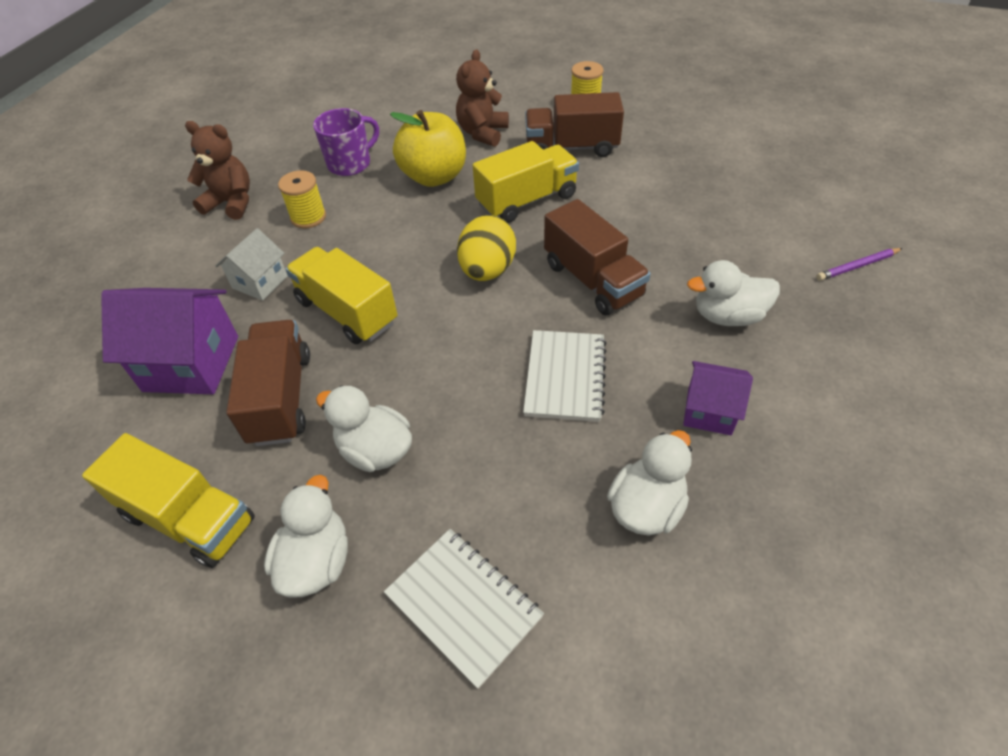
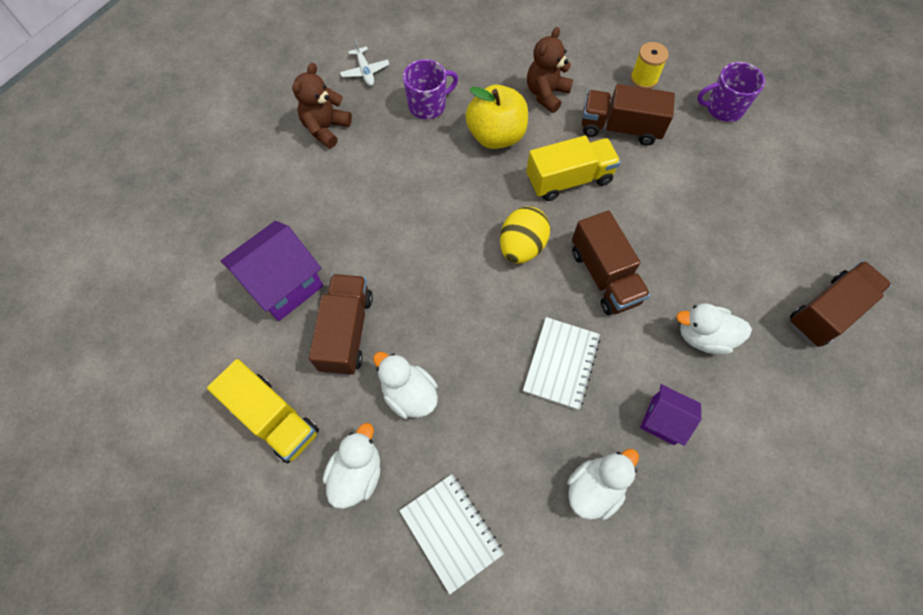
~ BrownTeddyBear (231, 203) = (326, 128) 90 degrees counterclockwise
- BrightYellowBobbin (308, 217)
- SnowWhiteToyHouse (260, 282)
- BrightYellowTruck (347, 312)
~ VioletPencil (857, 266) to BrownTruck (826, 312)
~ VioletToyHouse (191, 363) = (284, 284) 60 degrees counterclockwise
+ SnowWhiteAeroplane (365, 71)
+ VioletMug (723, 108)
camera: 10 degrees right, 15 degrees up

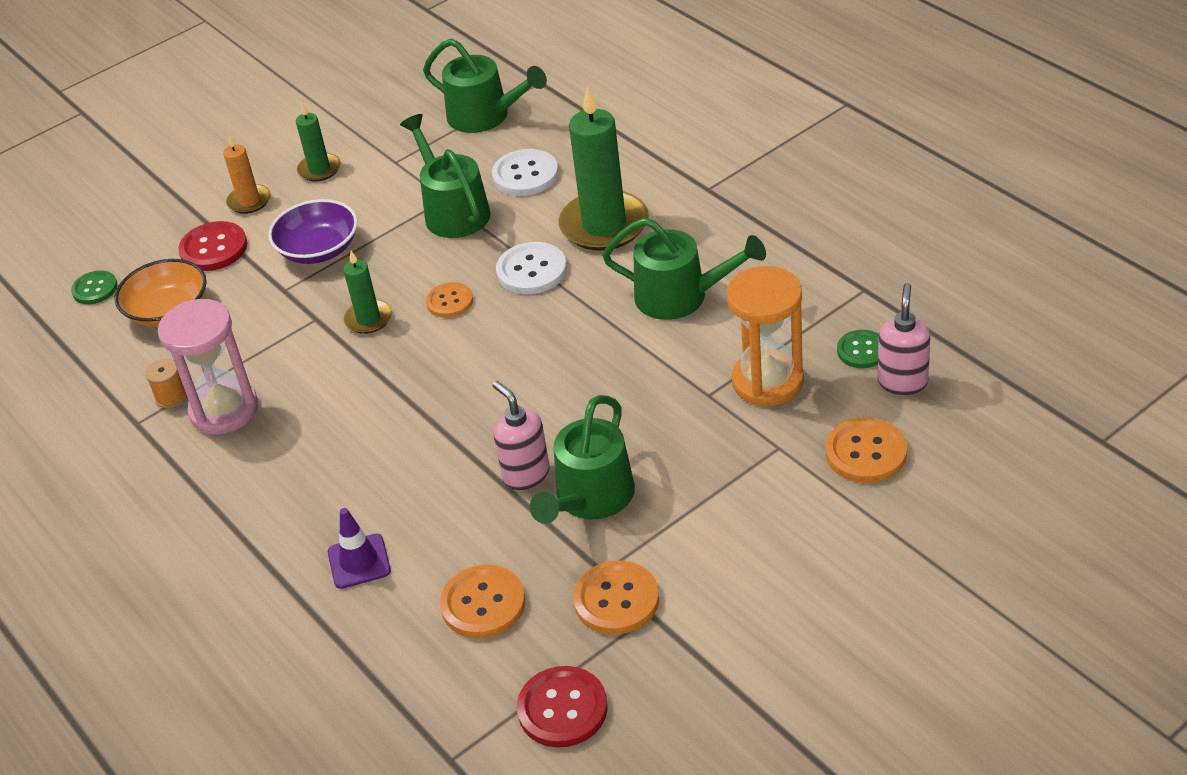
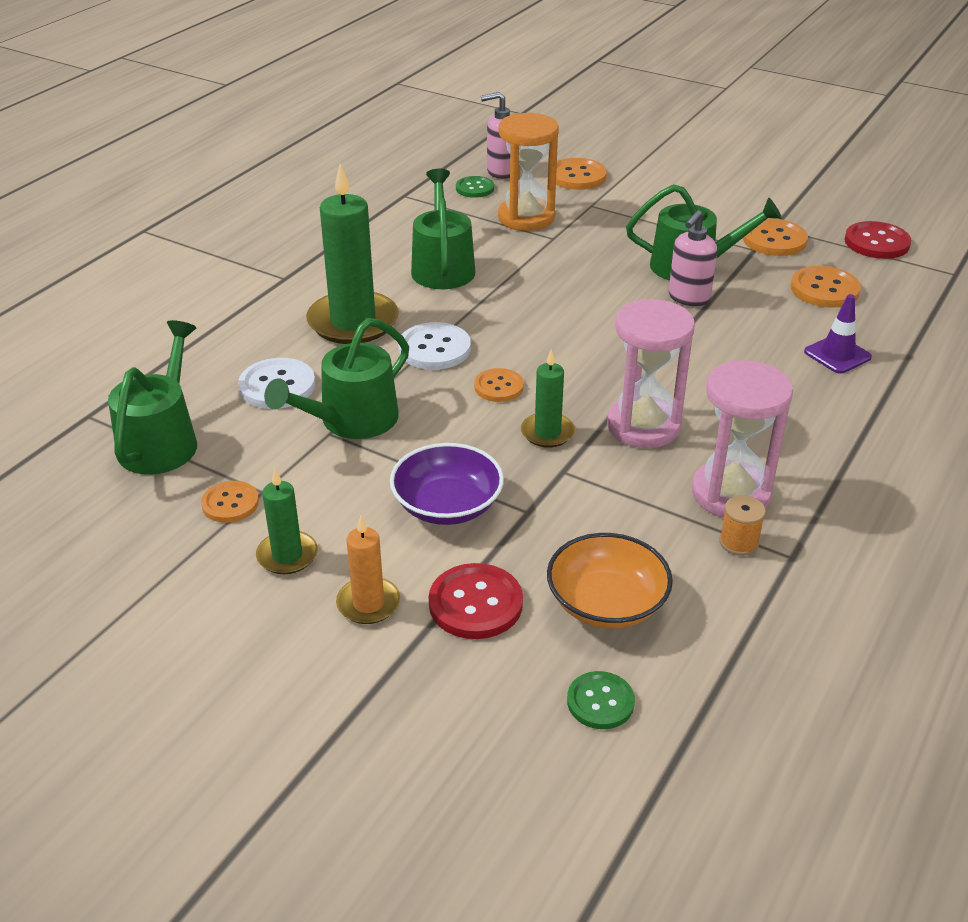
+ PinkSandglass (643, 426)
+ OrangeColouredButton (230, 503)
camera: 115 degrees left, 5 degrees down

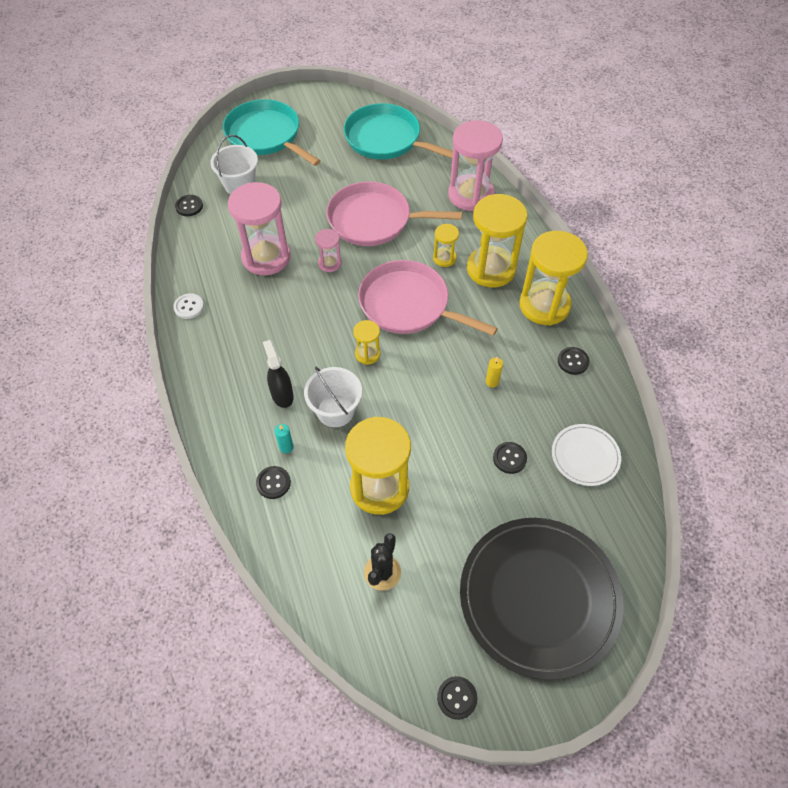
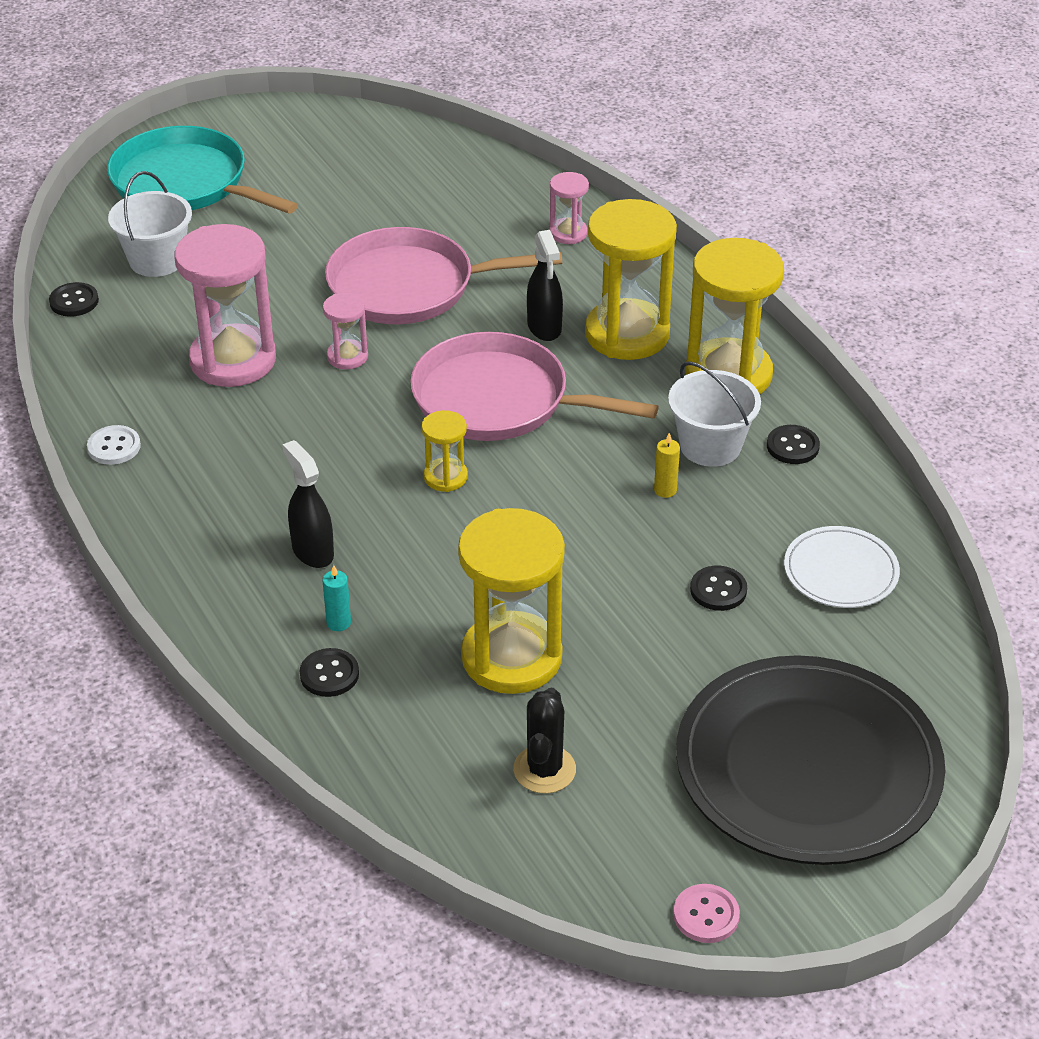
- TealPan (386, 139)
~ PinkSandglass (471, 195) = (568, 233) x0.48
~ BrightYellowSandglass (444, 258) to BlackSprayer (544, 327)
~ SnowWhiteBucket (335, 411) to (710, 446)
~ BlackButton (457, 698) to PinkButton (706, 915)
camera: 10 degrees left, 15 degrees down

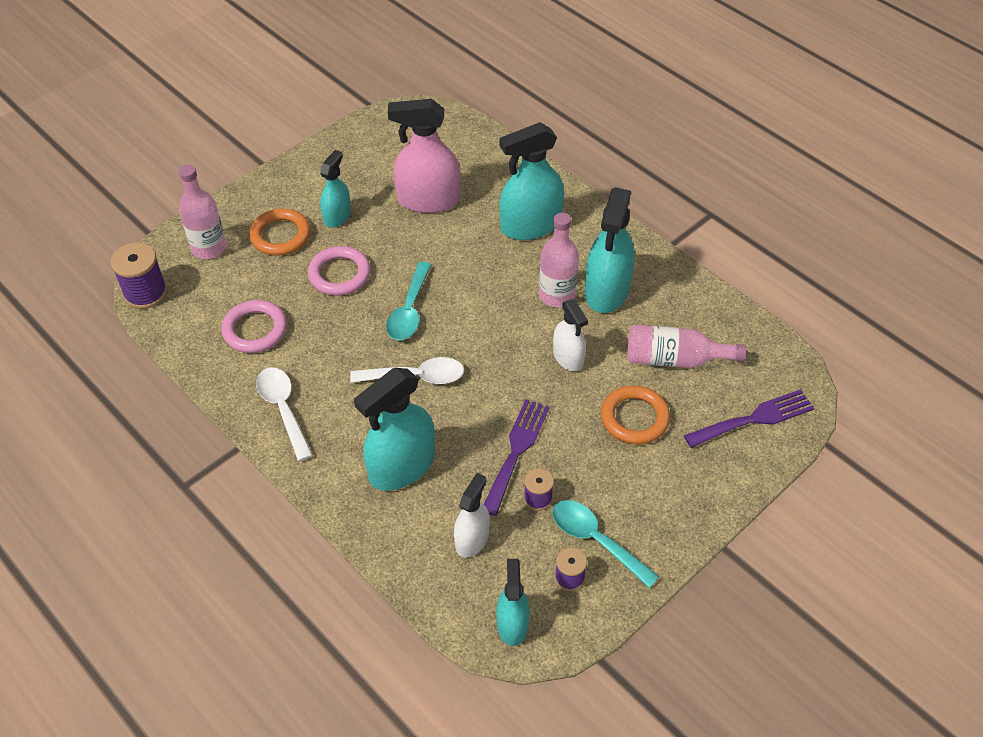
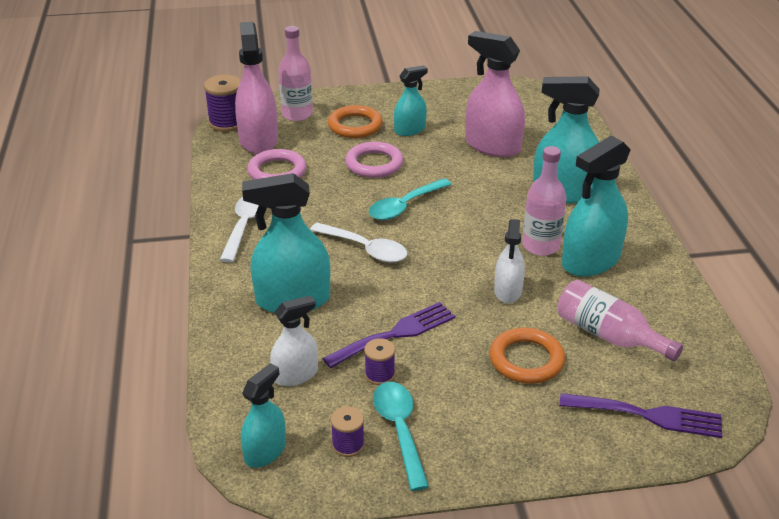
+ PinkSprayer (258, 140)
camera: 35 degrees right, 15 degrees down

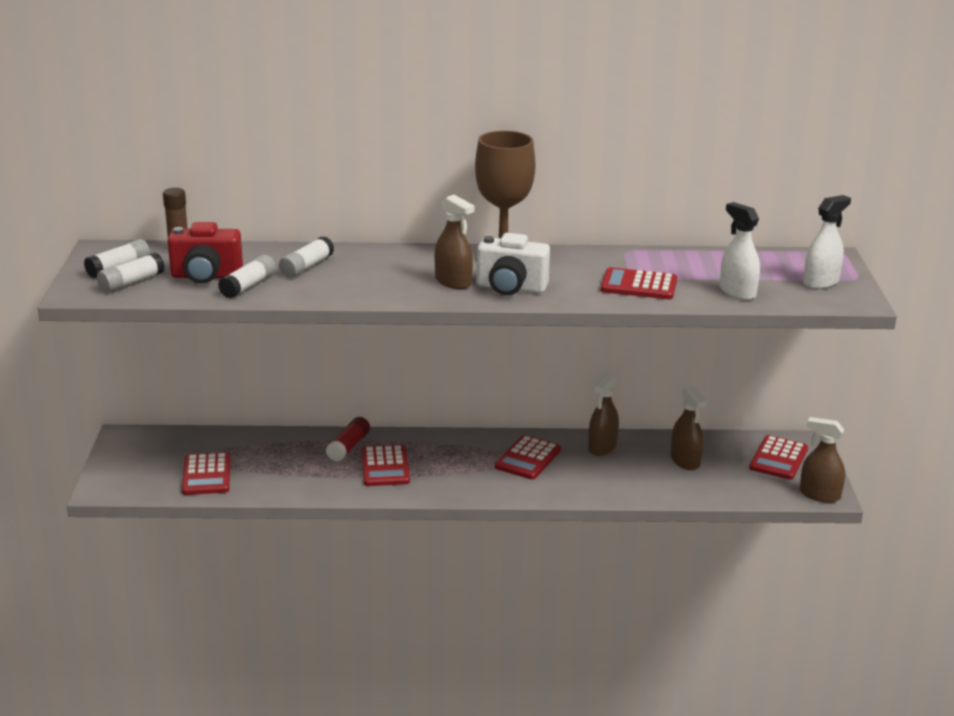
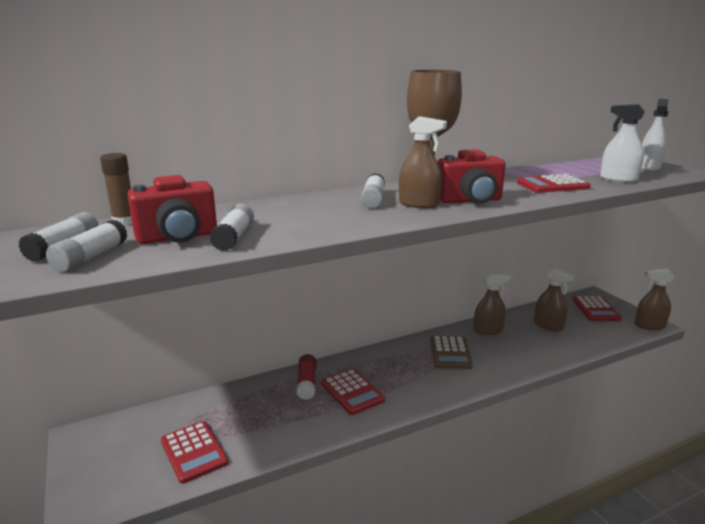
~ SnowWhitePhotoCamera (510, 288) to ScarletPhotoCamera (470, 201)
~ SnowWhiteStickOfGlue (306, 267) to (373, 200)
~ BrownSprayer (602, 447) = (488, 330) 105 degrees counterclockwise
~ ScarletAddingMachine (528, 458) to BrownAddingMachine (450, 353)
camera: 25 degrees left, 5 degrees down

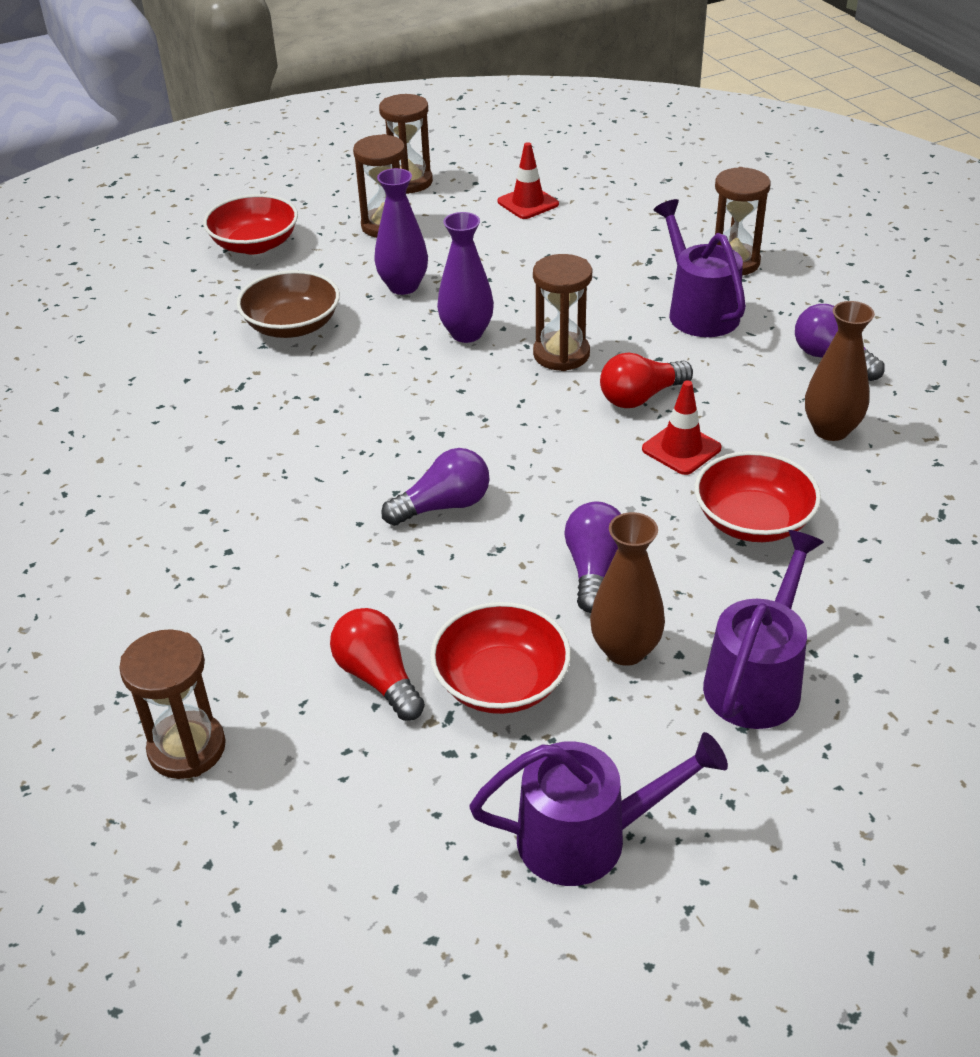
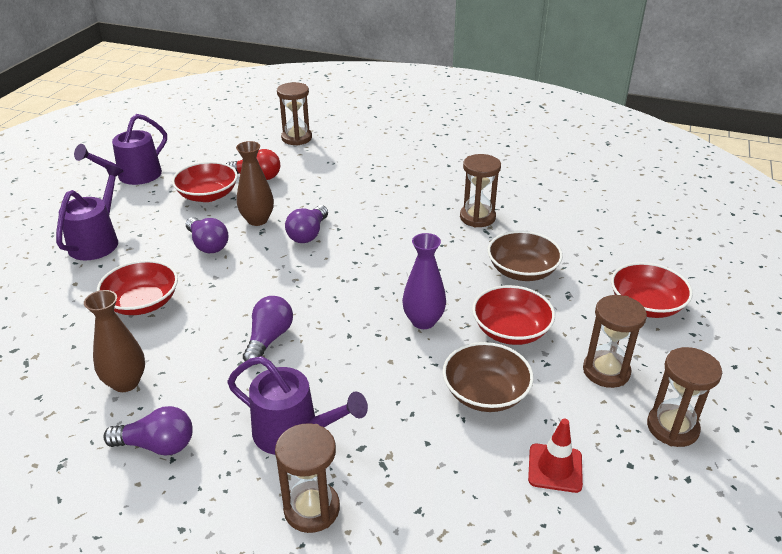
~ VioletVase (403, 286) to ScarletBowl (511, 330)
~ BrownSandglass (561, 354) to (477, 217)
~ ScarletBulb (641, 397) to VioletBulb (269, 339)
- ScarletRoadCone (681, 449)
~ BrownVase (625, 650) to (257, 220)
~ VioletWateringCan (756, 680) = (97, 241) 150 degrees counterclockwise
+ BrownBowl (485, 393)
camera: 135 degrees right, 5 degrees down

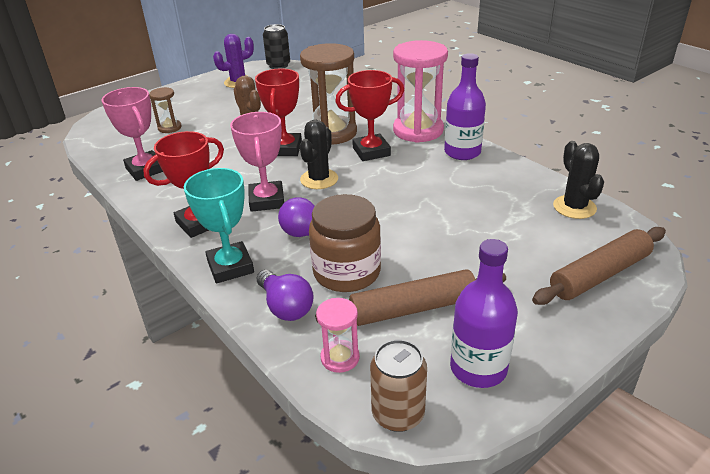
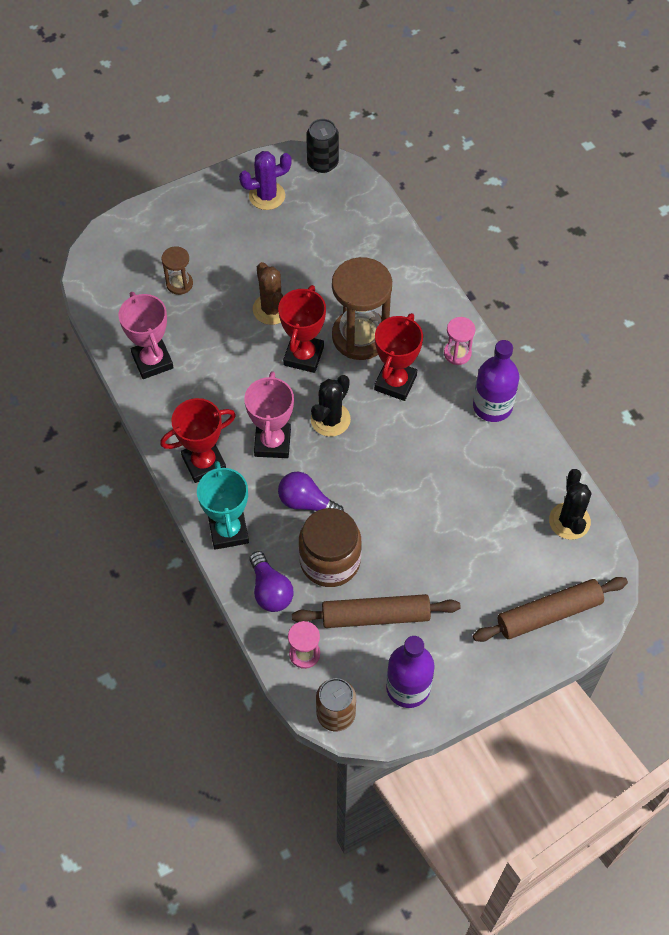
~ PinkSandglass (418, 130) = (457, 353) x0.48
~ ScarletTrophy (371, 152) = (395, 382) 60 degrees counterclockwise
camera: 10 degrees right, 25 degrees up

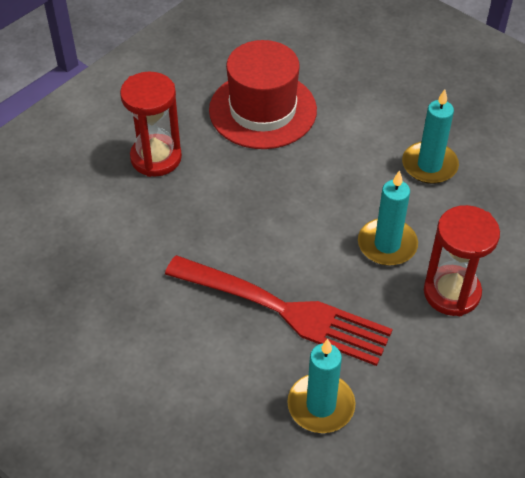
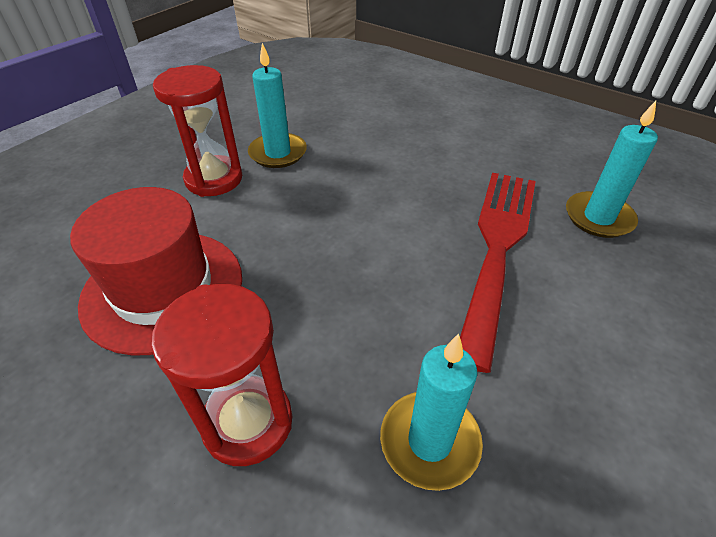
~ TealCandle (387, 244) to (429, 441)
~ ScarletSandglass (451, 293) to (214, 179)
camera: 95 degrees left, 5 degrees down

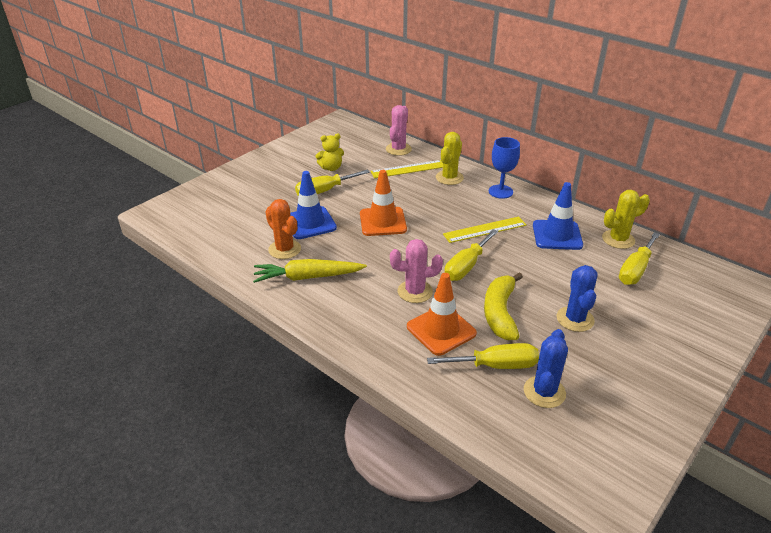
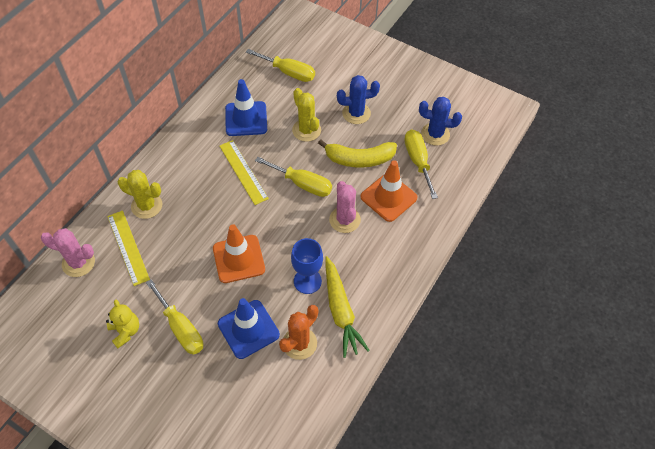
~ BlueChalice (500, 191) to (307, 281)
~ BrightYellowCactus (618, 239) to (306, 130)
camera: 100 degrees left, 20 degrees up

